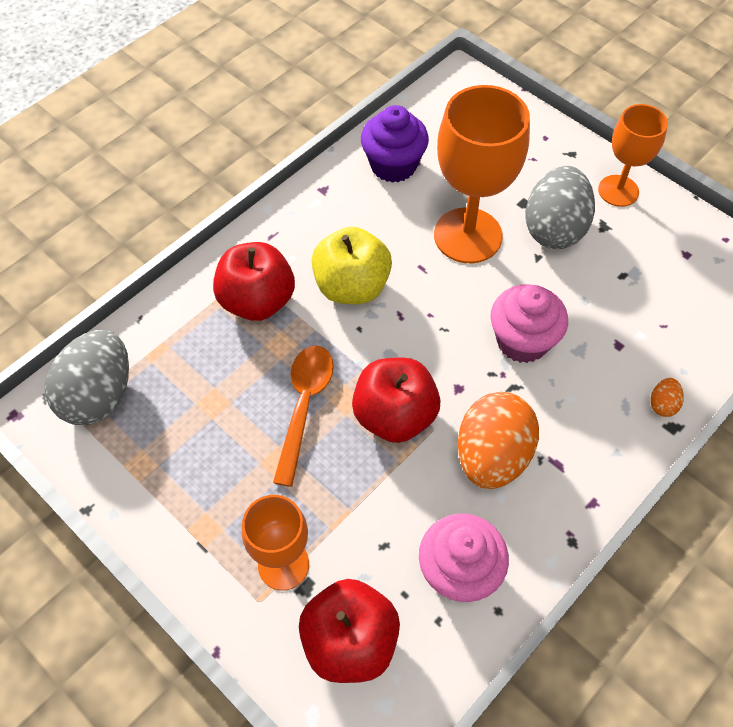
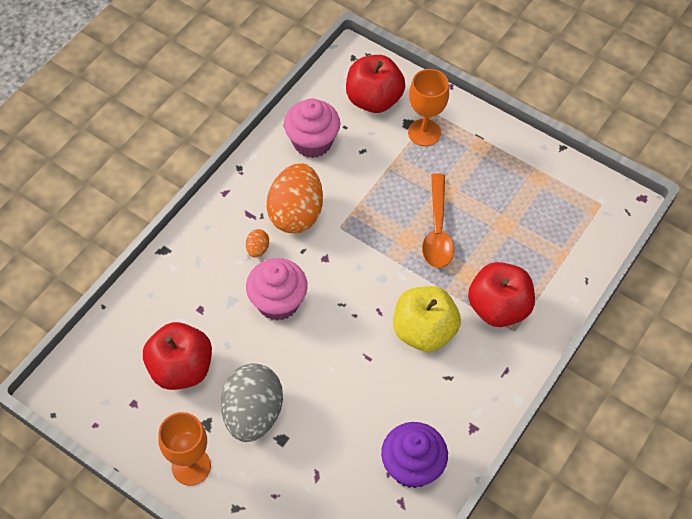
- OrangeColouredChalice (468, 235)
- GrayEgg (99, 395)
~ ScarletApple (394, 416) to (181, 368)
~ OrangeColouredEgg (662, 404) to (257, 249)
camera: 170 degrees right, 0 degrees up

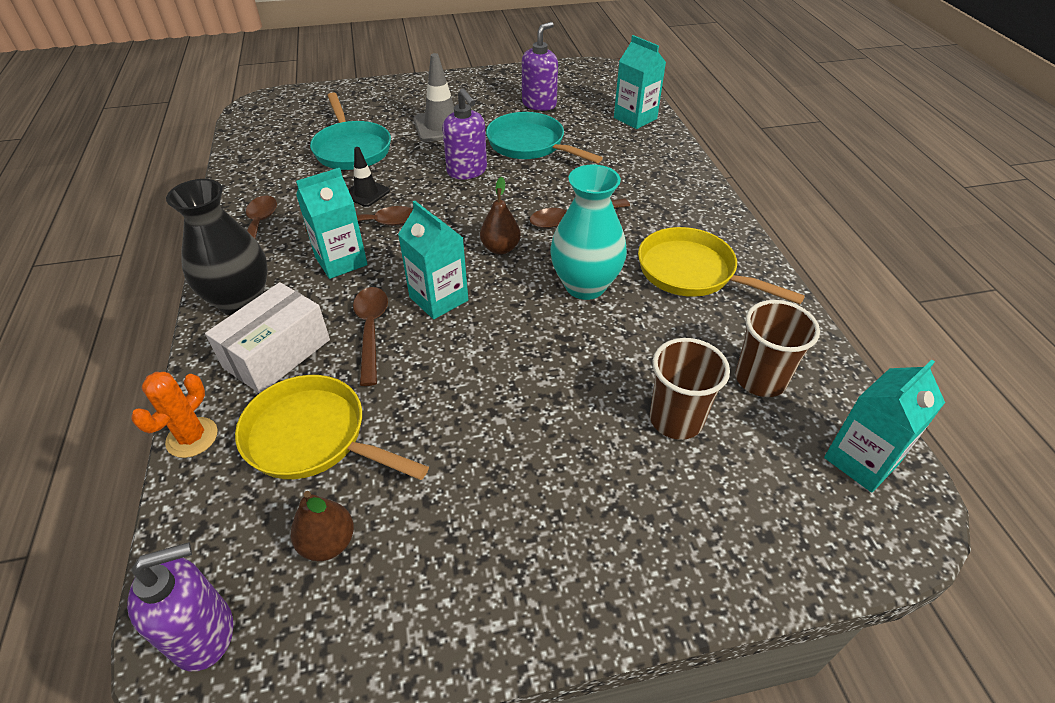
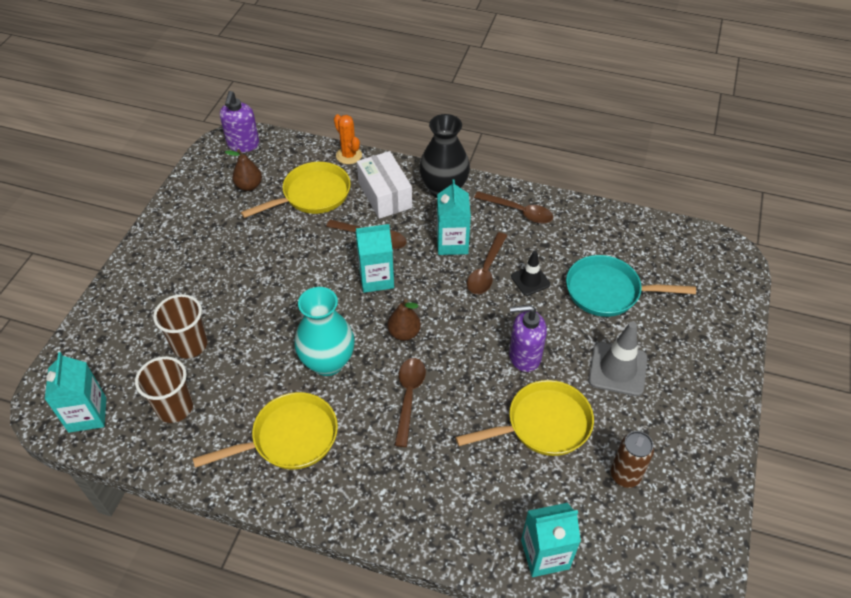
~ VioletPumpBottle (539, 104) to BrownTin (625, 475)
~ TealPan (530, 145) to BrightYellowPan (543, 424)
camera: 120 degrees right, 5 degrees up

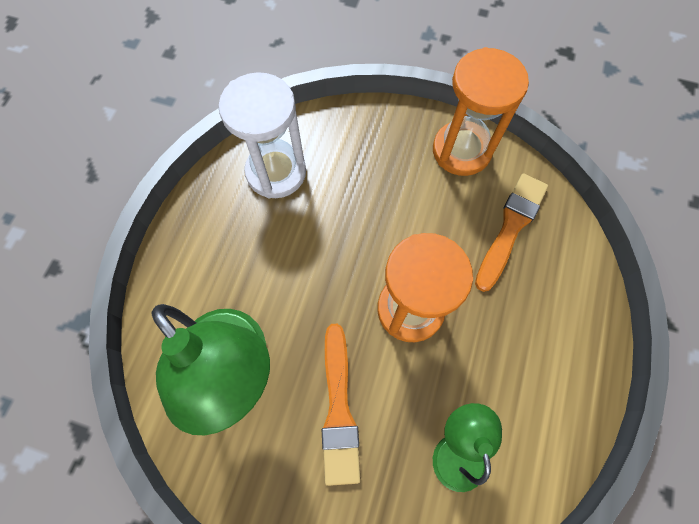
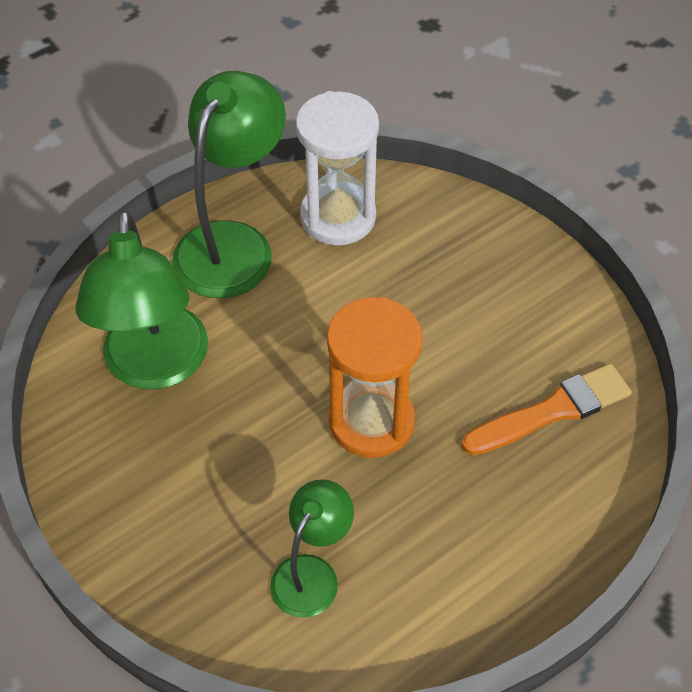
- OrangeColouredSandglass (461, 150)
- OrangeColouredPaintbrush (339, 409)
+ EmeraldReadingLamp (233, 243)
camera: 35 degrees right, 15 degrees down

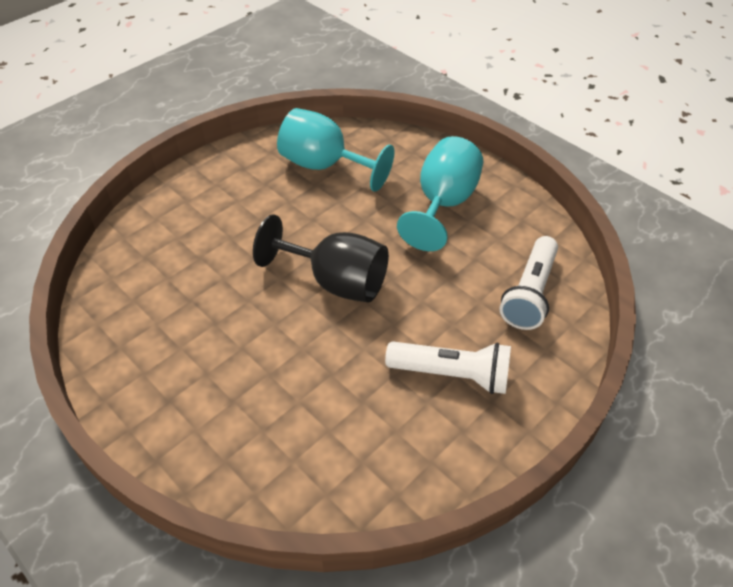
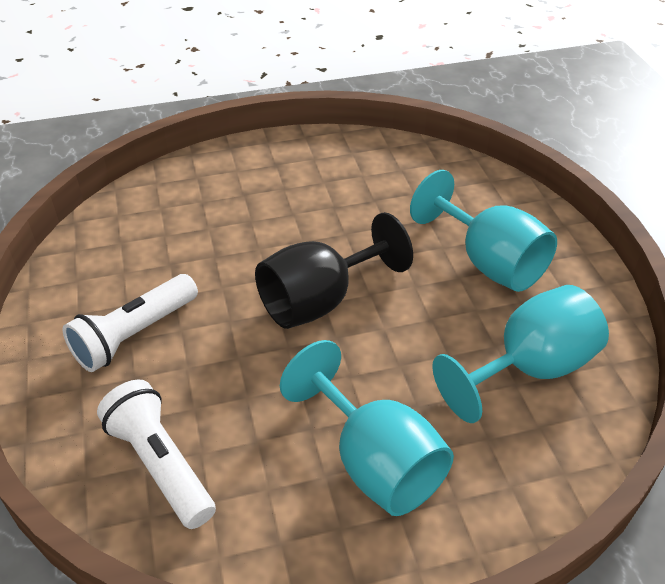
+ TealChalice (489, 262)
camera: 120 degrees right, 5 degrees down

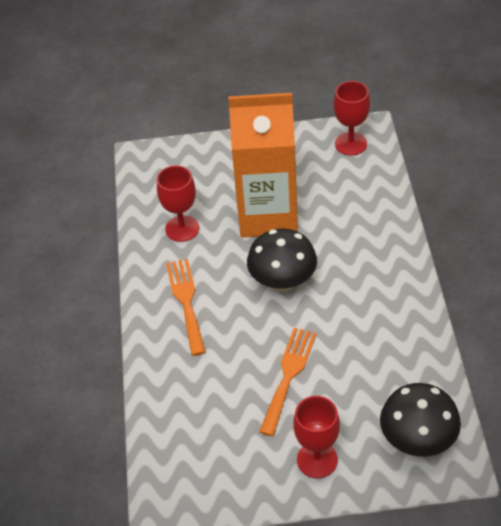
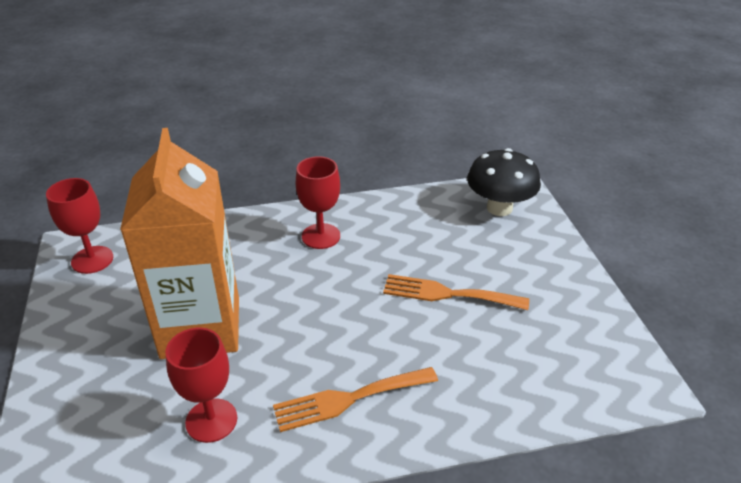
- BlackFungus (283, 282)
~ ScarletChalice (317, 460) to (321, 236)
camera: 100 degrees left, 10 degrees down

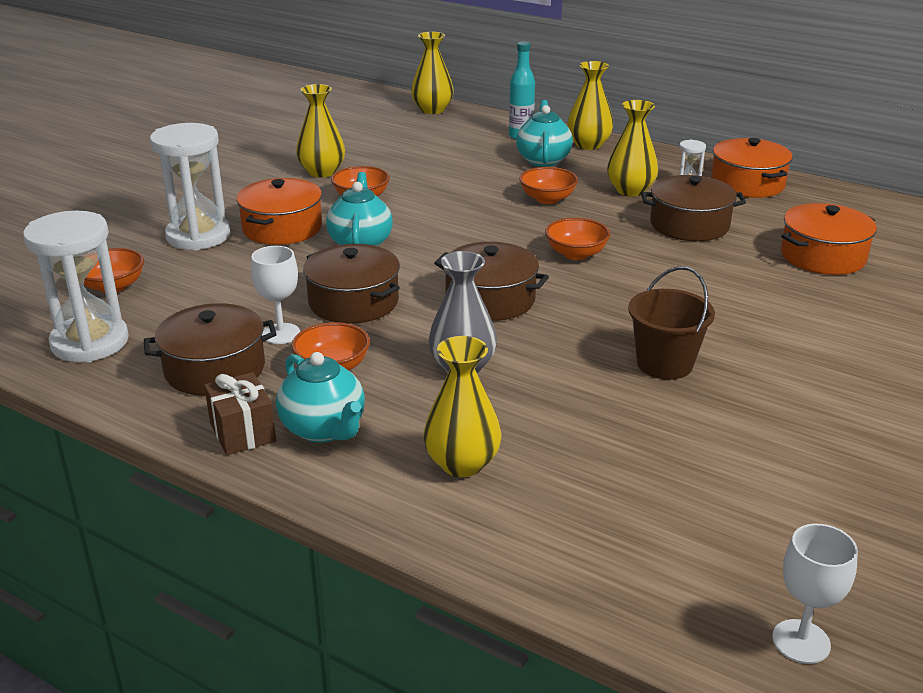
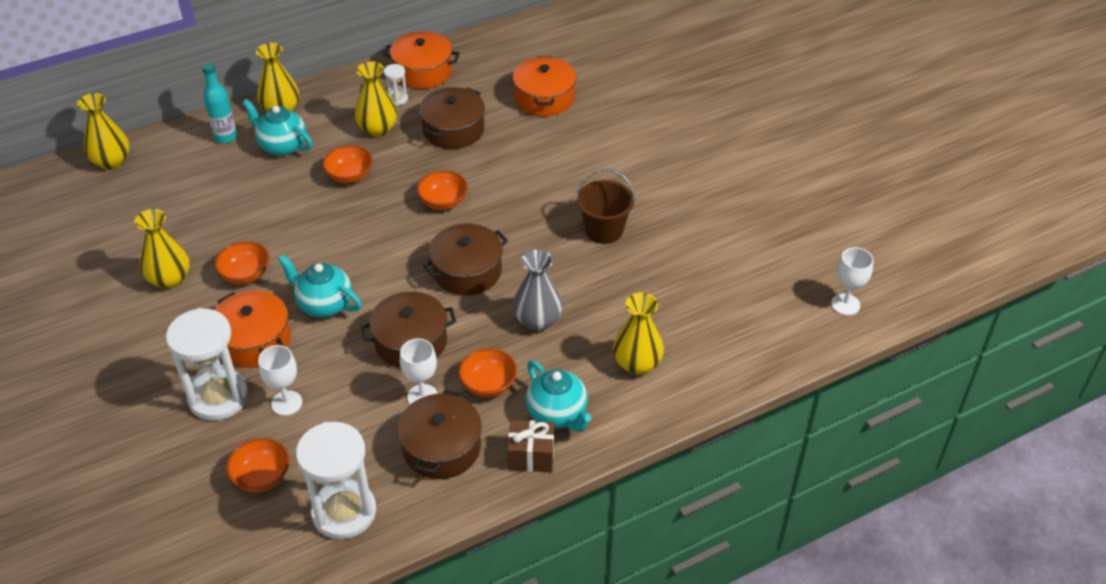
~ TealTeaPot (324, 429) = (557, 414) 60 degrees clockwise
+ SnowWhiteChalice (286, 403)
camera: 60 degrees left, 15 degrees up

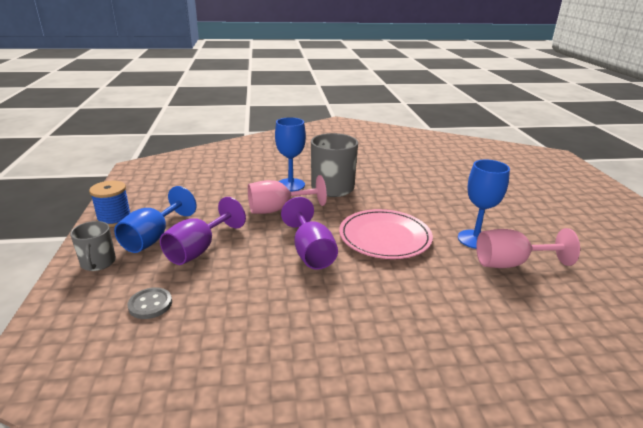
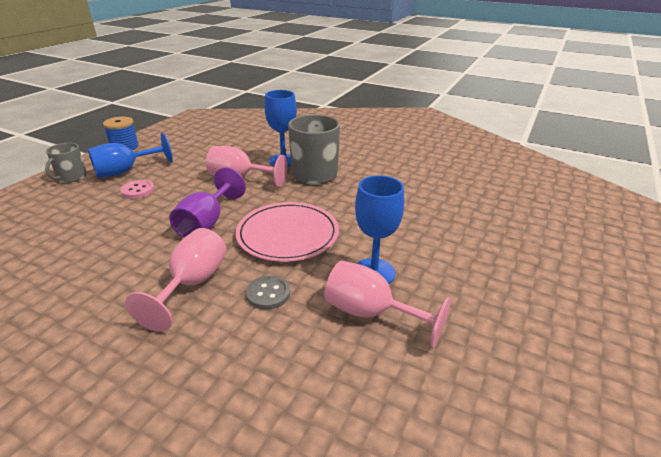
~ VioletChalice (199, 250) to PinkButton (138, 190)
~ GrayButton (150, 304) to (268, 294)
+ PinkChalice (192, 284)
camera: 35 degrees right, 5 degrees up

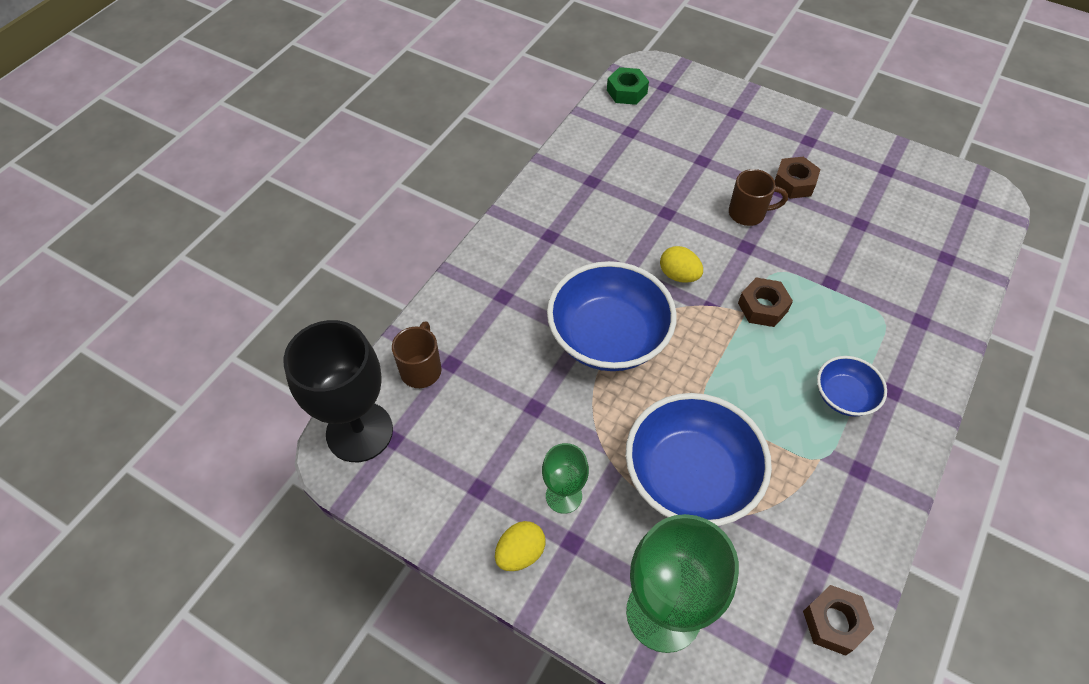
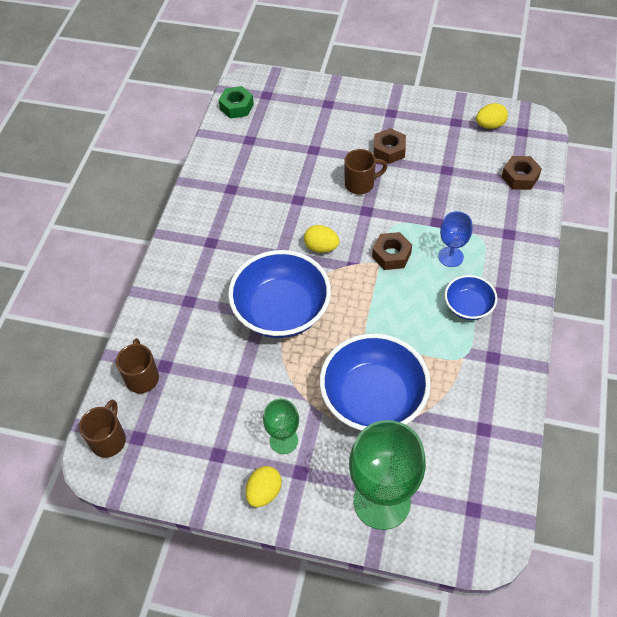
~ BlackChalice (359, 432) to BrownMug (109, 440)
~ BrownNut (834, 622) to (520, 177)
+ BrightYellowEgg (490, 125)
+ BlueChalice (450, 257)
camera: 15 degrees left, 0 degrees up

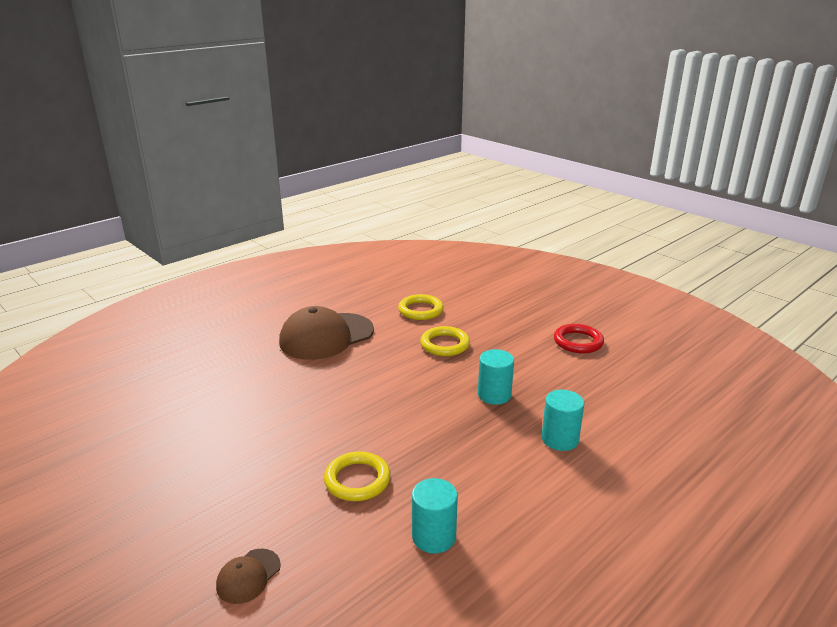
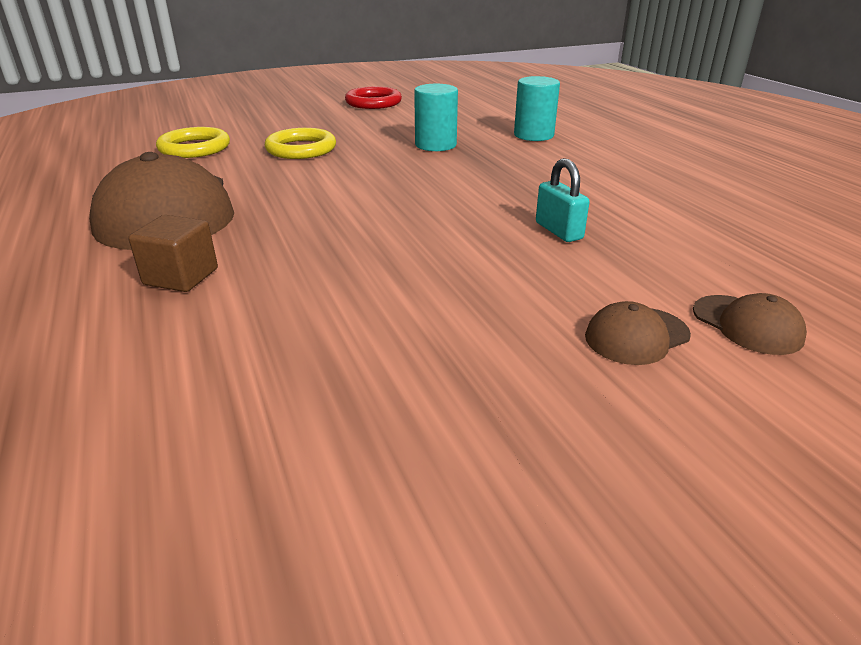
~ BrightYellowRing (357, 480) to TealPadlock (558, 231)
- TealSolidCylinder (434, 536)
+ BrownCube (181, 277)
+ BrownBaseballCap (636, 336)
camera: 70 degrees left, 5 degrees up

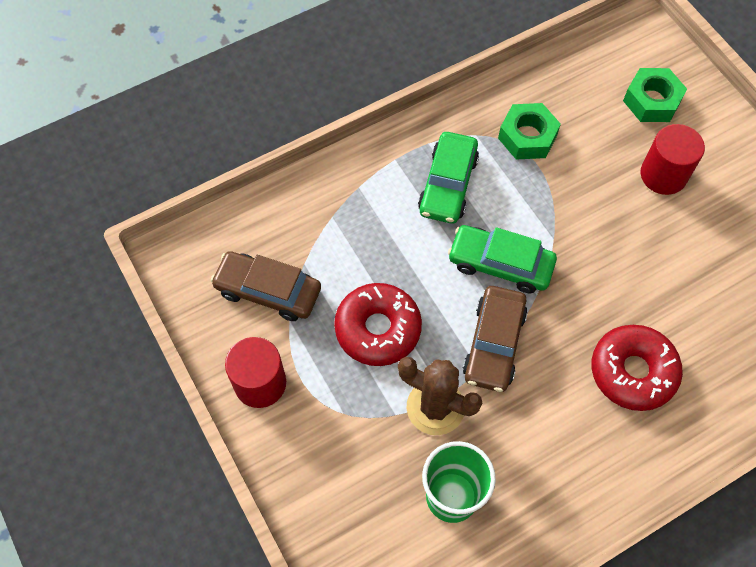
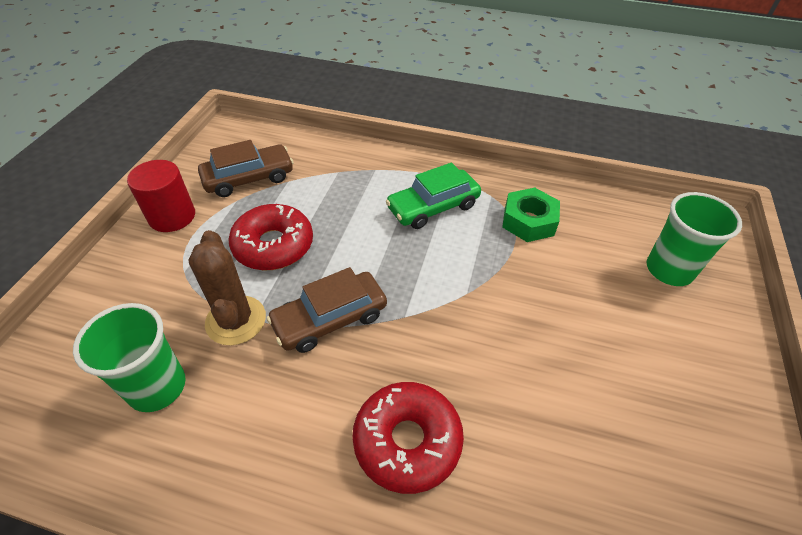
~ EmeraldNut (651, 101) to EmeraldCup (669, 270)
- ScarletSolidCylinder (663, 175)
- EmeraldAutomobile (500, 264)
~ BrownAutomobile (268, 291) = (249, 178) 90 degrees clockwise
camera: 45 degrees right, 15 degrees down

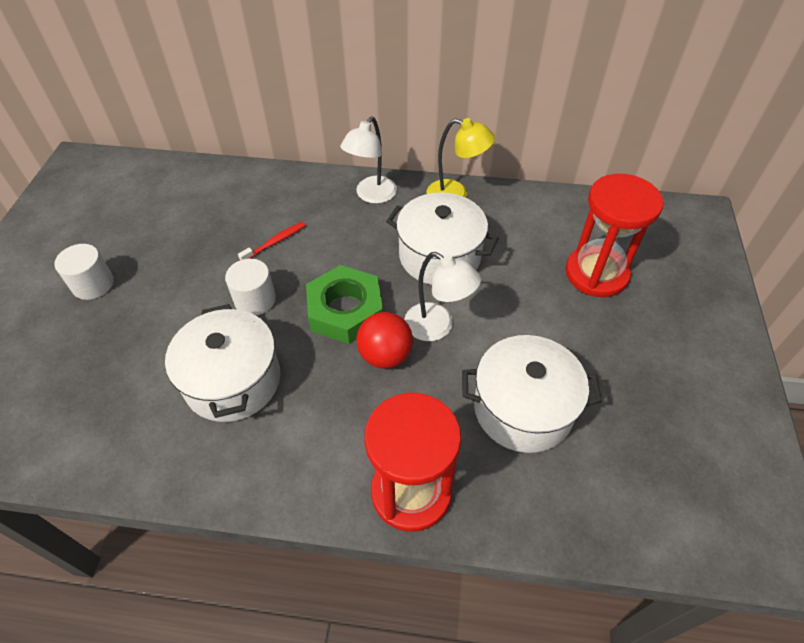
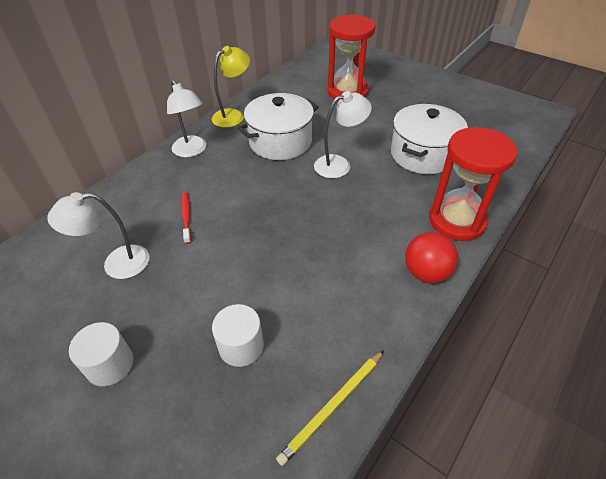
~ SnowWhiteSolidCylinder (255, 300) to (241, 346)
- EmeraldNut (345, 310)
- SnowWhiteStockpot (233, 380)
~ ScarletSphere (385, 355) to (426, 273)
+ SnowWhiteReadingLamp (116, 264)
+ BrightYellowPencil (332, 406)
camera: 60 degrees left, 5 degrees down

